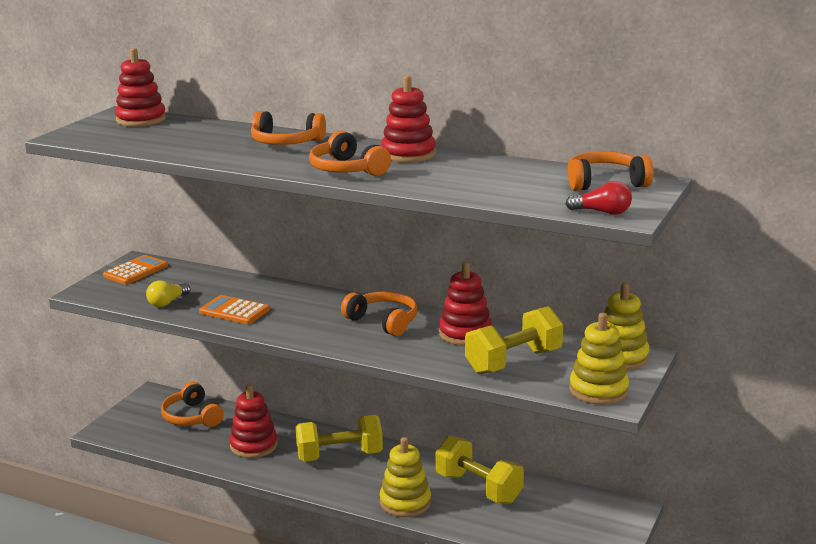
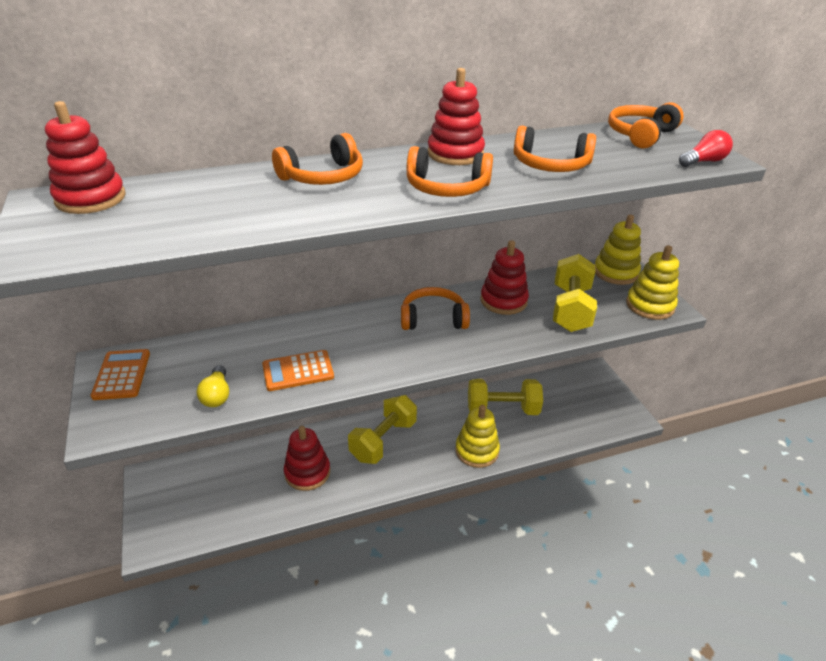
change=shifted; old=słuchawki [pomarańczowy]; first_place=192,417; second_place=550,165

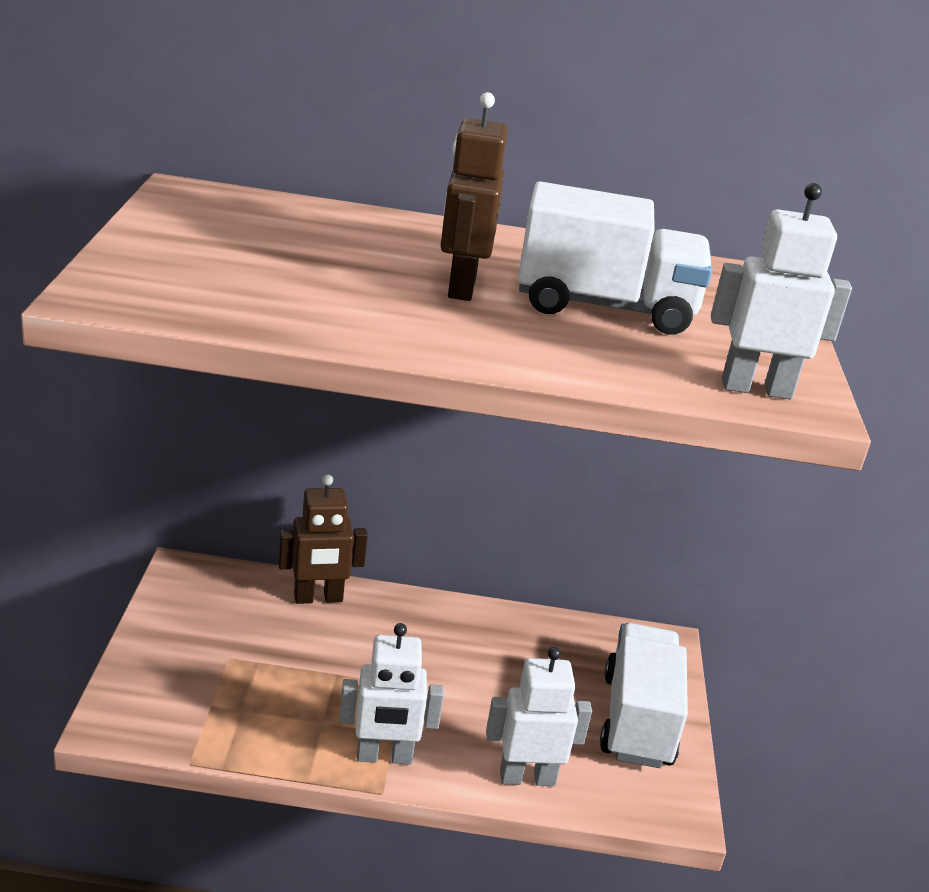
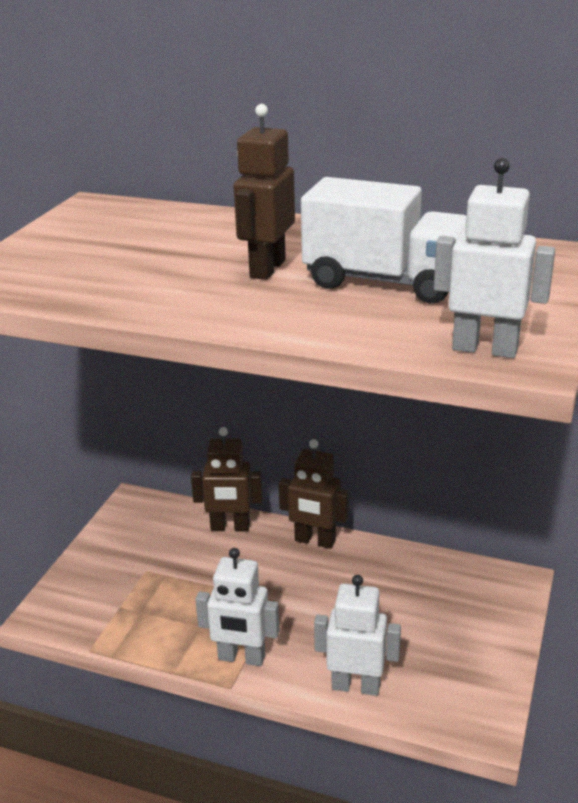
change=gone; old=ciężarówka [biały]; first_place=637,720
change=new; new=robot [brązowy]; second_place=315,541

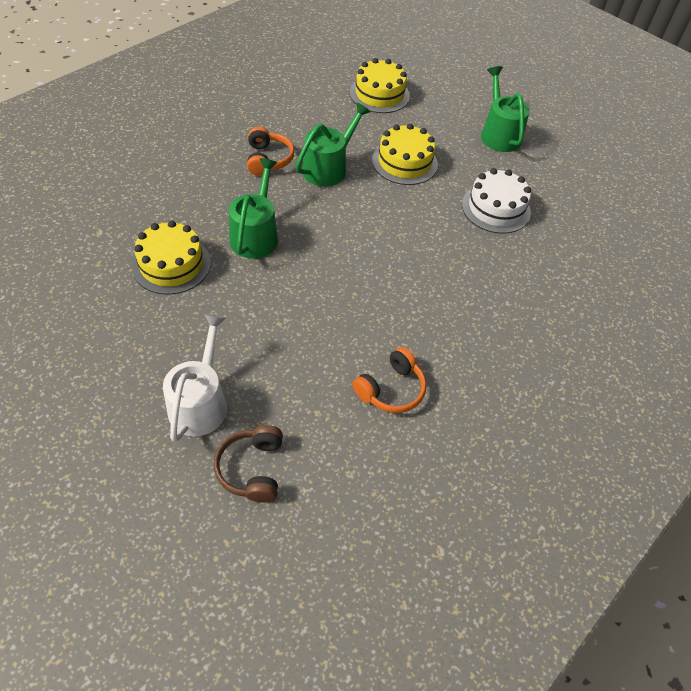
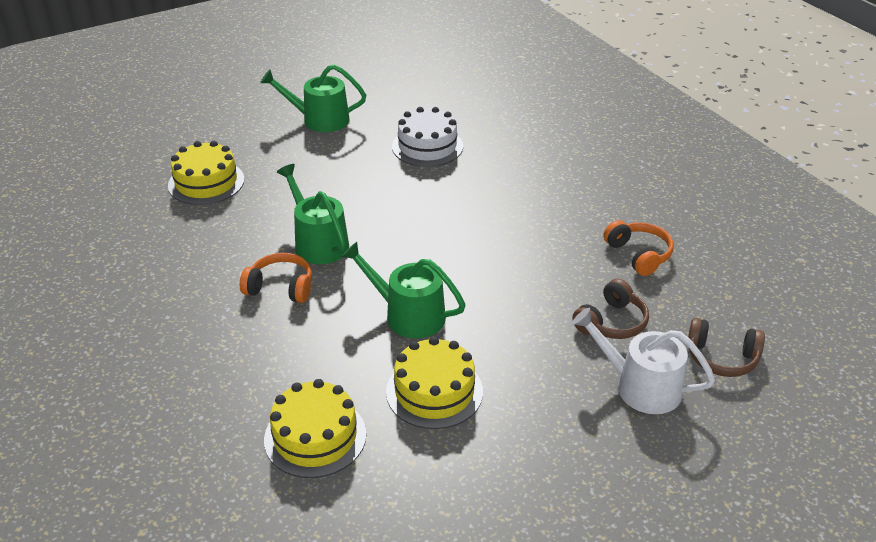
change=shifted; old=tort [żółty]; first_place=404,162; second_place=315,437
change=new; new=słuchawki [brązowy]; second_place=611,322

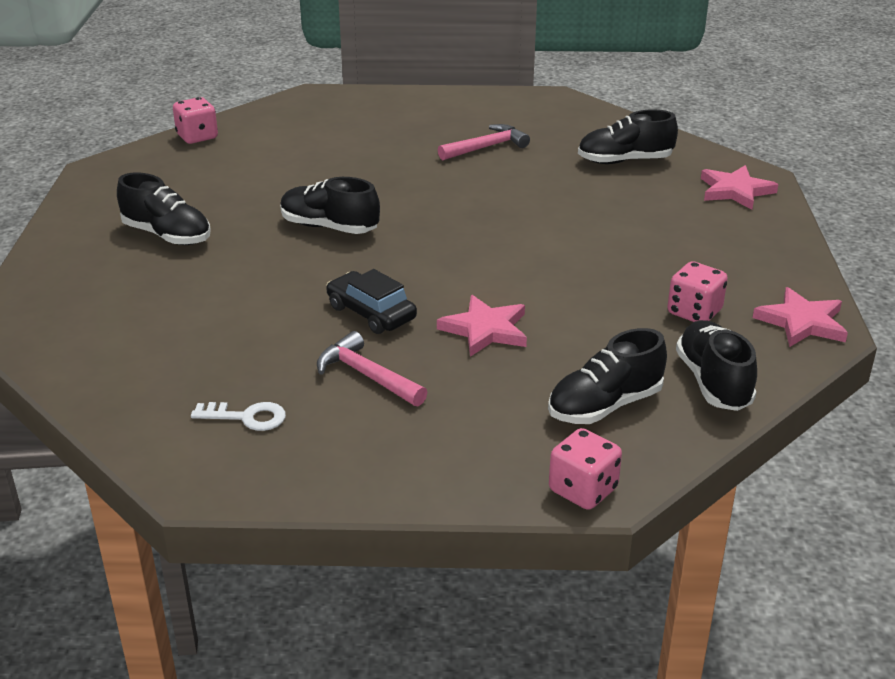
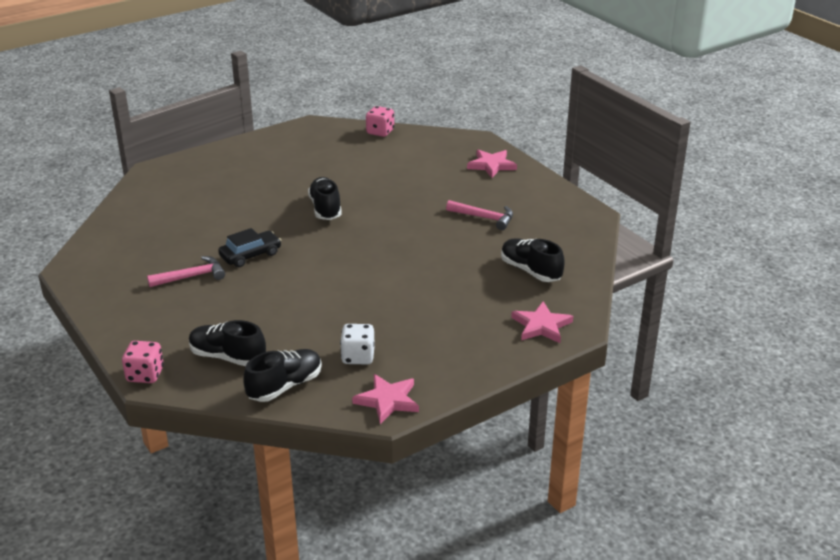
change=gone; old=but [czarny]; first_place=167,235
change=repainted; old=kostka do gry [różowy]; new=kostka do gry [biały]; first_place=694,312; second_place=358,357
change=rotated; old=samochód [czarny]; first_place=371,313; second_place=250,255; degrees=45
change=shifted; old=gwiazda [różowy]; first_place=485,330; second_place=491,165
change=rotated; old=młotek [różowy]; first_place=367,375; second_place=191,277; degrees=60
change=gone; old=klucz [biały]; first_place=247,417

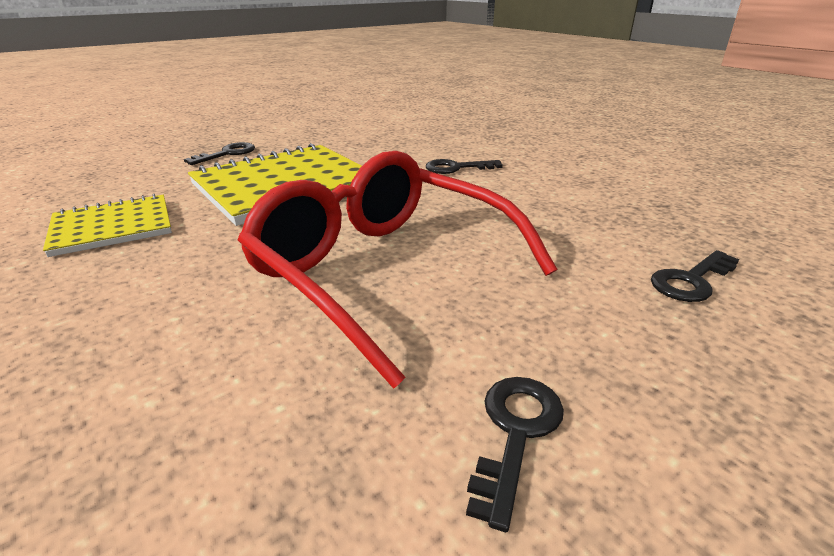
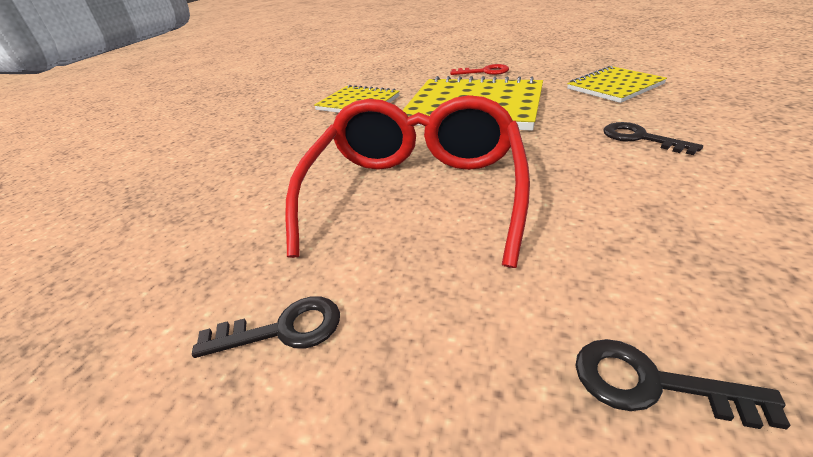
change=repainted; old=klucz [czarny]; new=klucz [czerwony]; first_place=227,154; second_place=484,72
change=new; new=zeszyt [żółty]; second_place=614,86

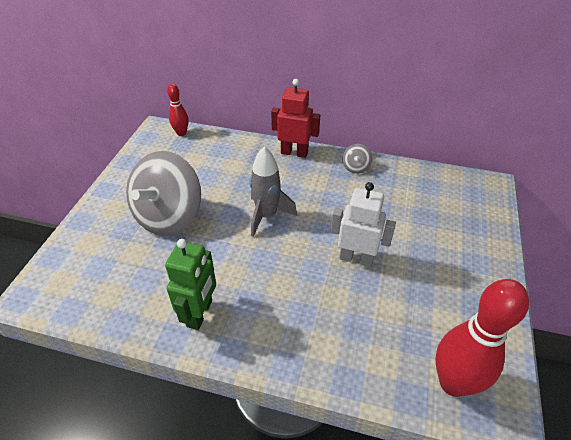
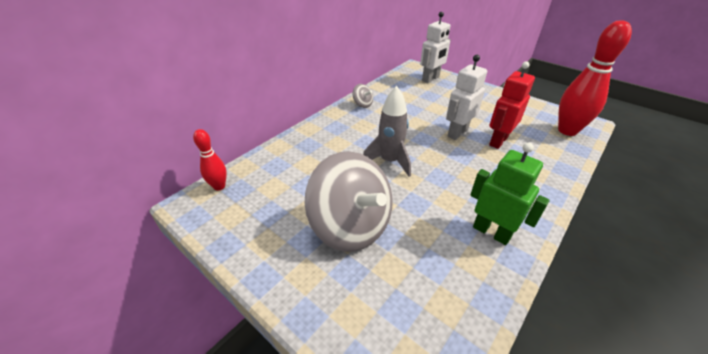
change=shifted; old=robot [czerwony]; first_place=294,153; second_place=498,141
change=new; new=robot [biały]; second_place=430,79

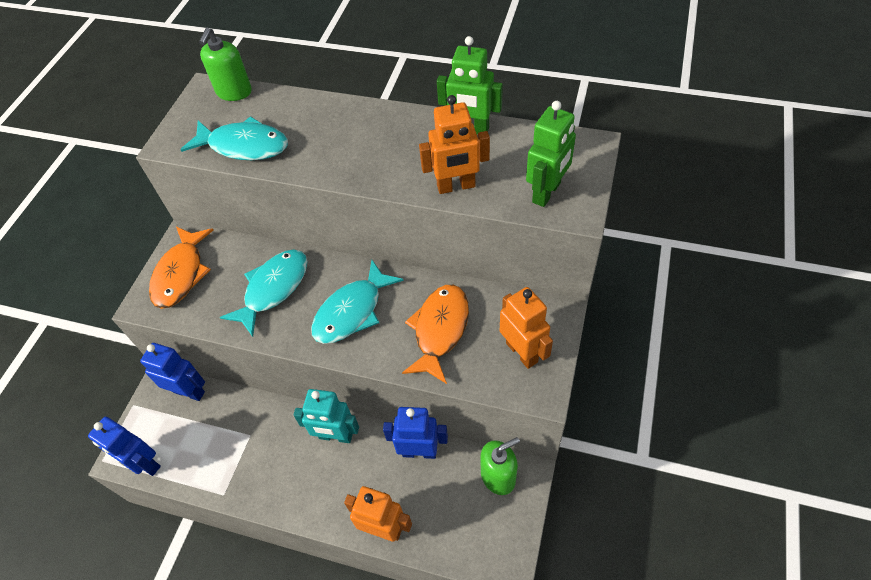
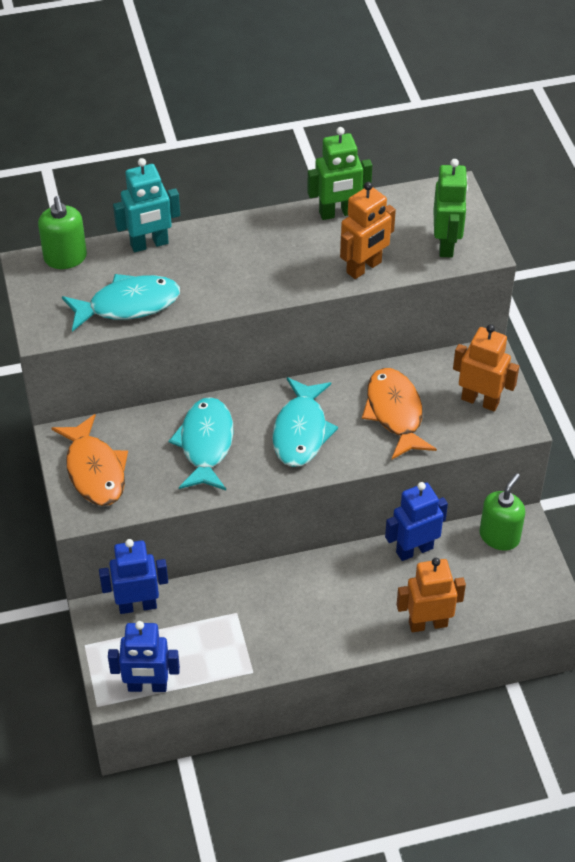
change=shifted; old=robot [turkusowy]; first_place=335,436; second_place=149,244

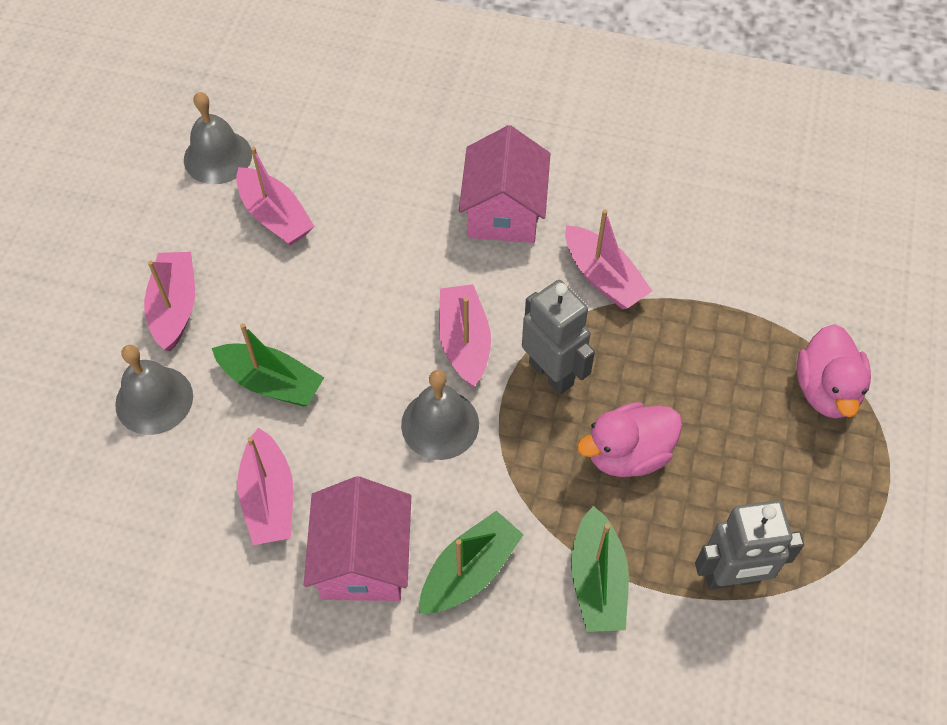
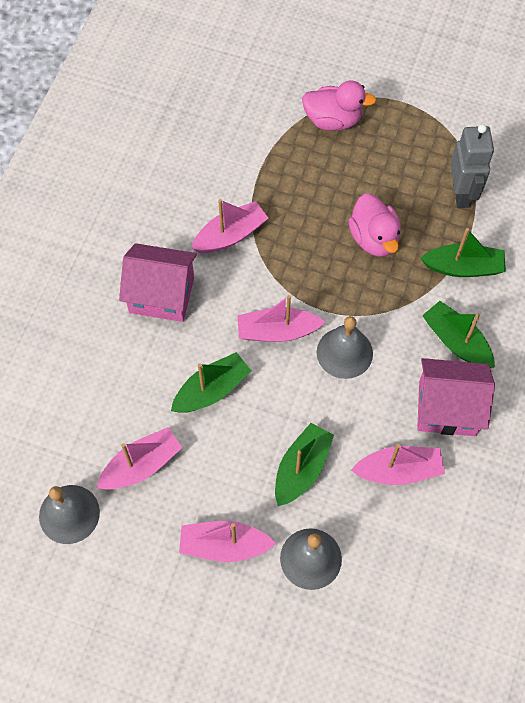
change=gone; old=robot [szary]; first_place=551,373
change=new; new=łódka [zielony]; second_place=212,390

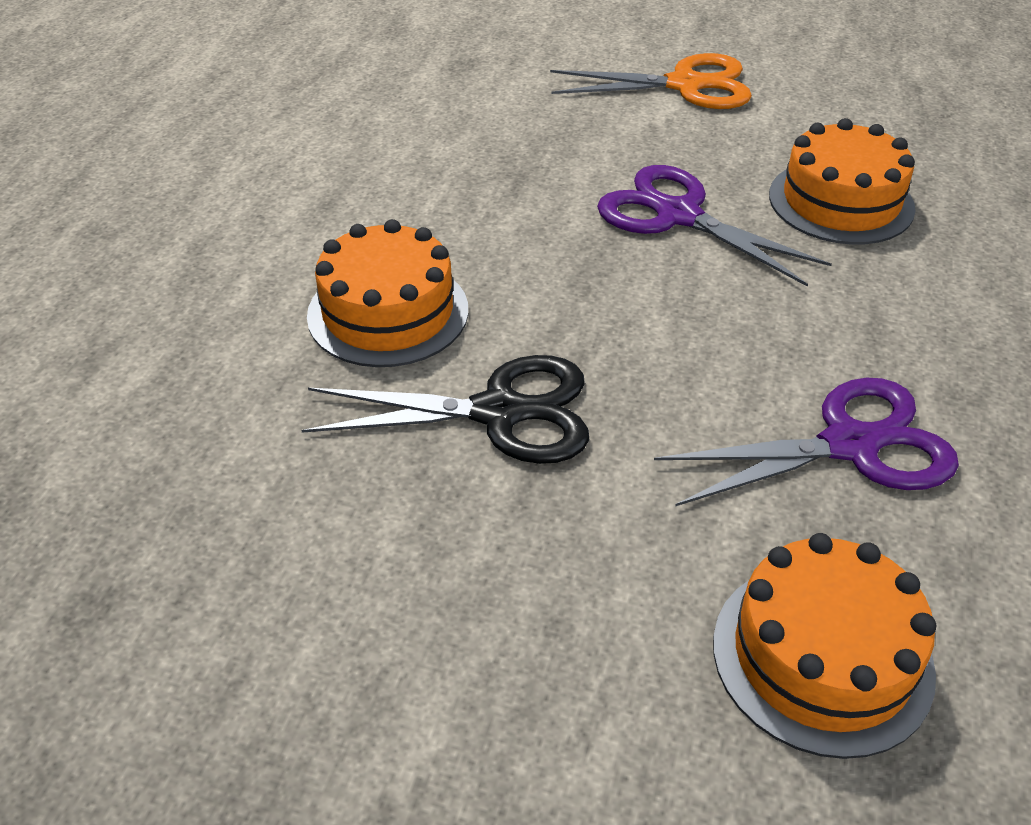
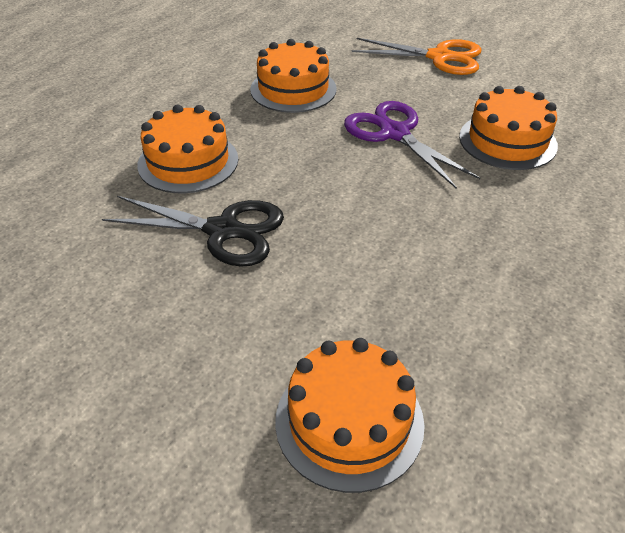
change=gone; old=nożyczki [fioletowy]; first_place=849,445
change=new; new=tort [pomarańczowy]; second_place=293,89

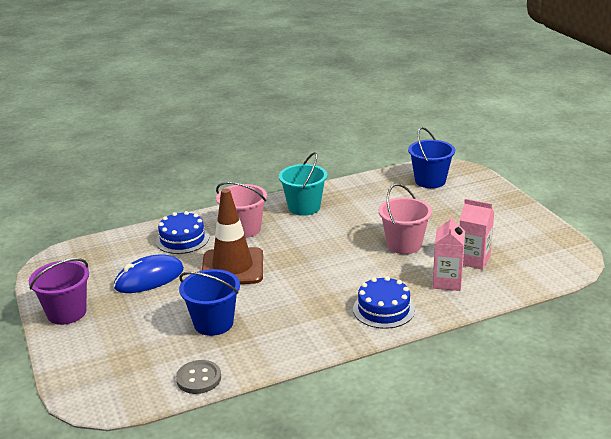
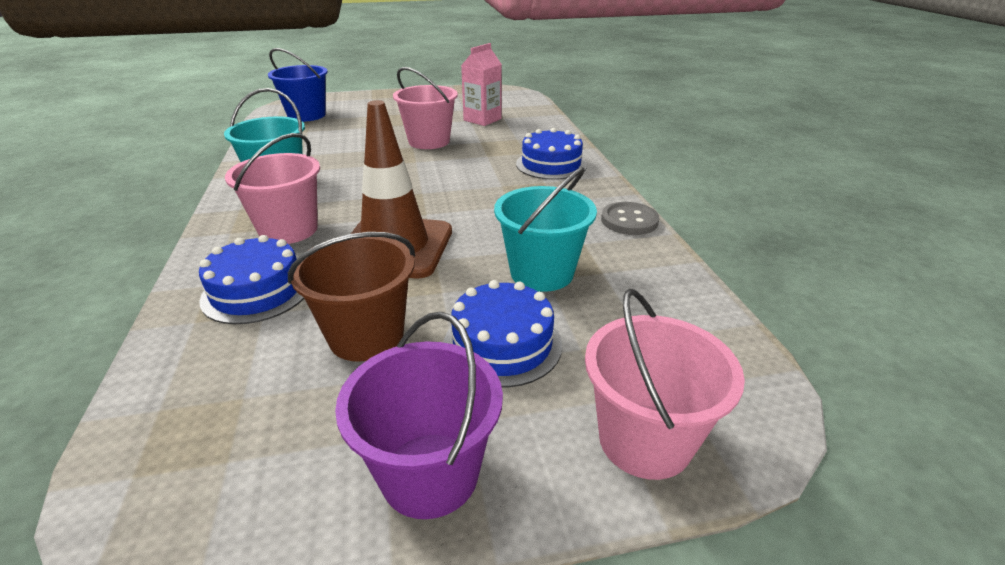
change=gone; old=karton mleka [różowy]; first_place=447,282
change=swapped; old=myszka [niebieski]; new=wiadro [brązowy]; first_place=149,278; second_place=366,336
change=repainted; old=wiadro [niebieski]; new=wiadro [turkusowy]; first_place=213,323; second_place=542,273
change=shifted; old=guzik [szary]; first_place=199,378; second_place=629,221
change=new; new=tort [niebieski]; second_place=502,344
change=new; new=wiadro [różowy]; second_place=644,440

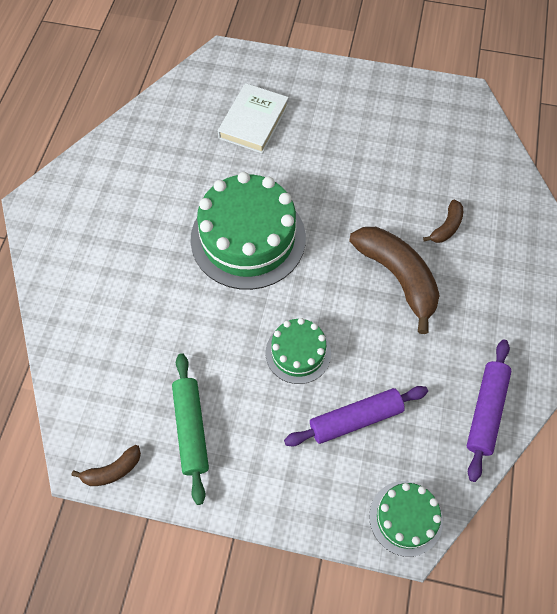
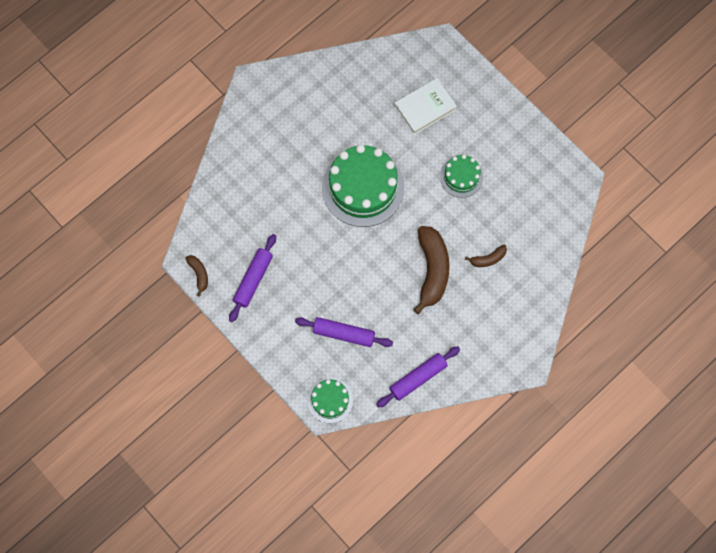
change=shifted; old=tort [zielony]; first_place=298,353; second_place=461,177
change=repainted; old=wałek do ciasta [zielony]; new=wałek do ciasta [fioletowy]; first_place=191,429; second_place=253,280
change=rotated; old=banan [brązowy]; first_place=112,470; second_place=199,274; degrees=-120

